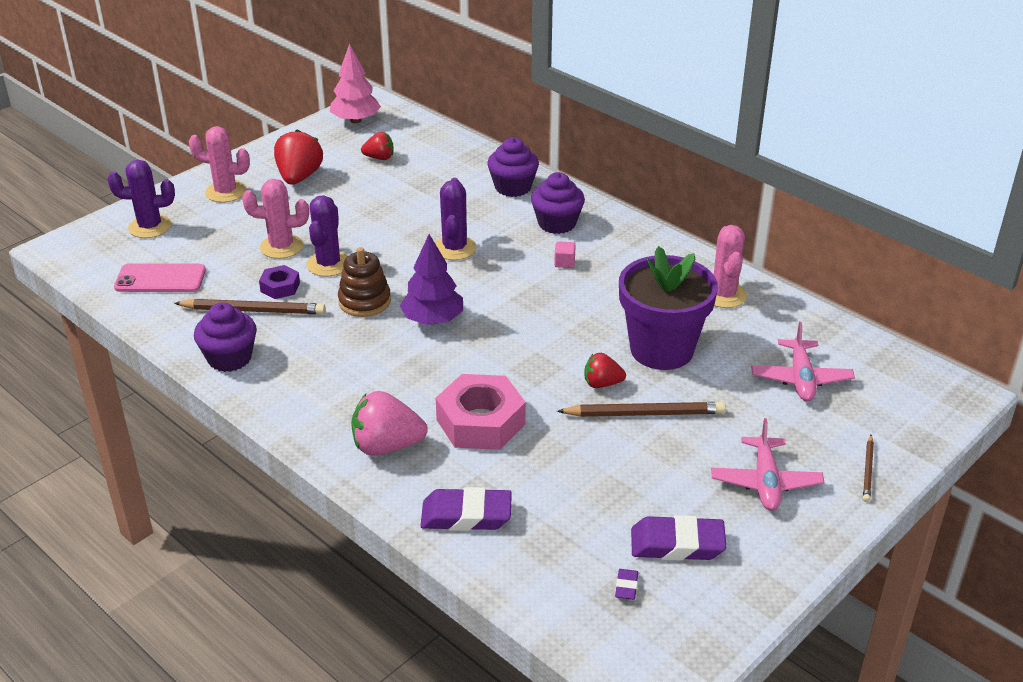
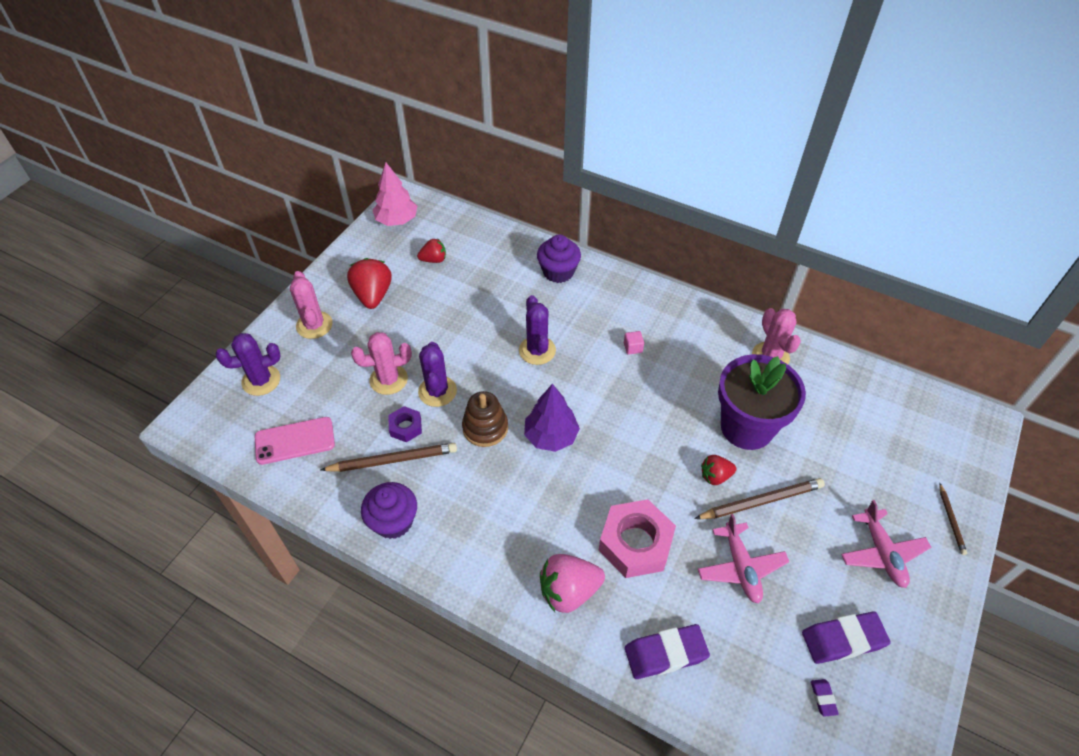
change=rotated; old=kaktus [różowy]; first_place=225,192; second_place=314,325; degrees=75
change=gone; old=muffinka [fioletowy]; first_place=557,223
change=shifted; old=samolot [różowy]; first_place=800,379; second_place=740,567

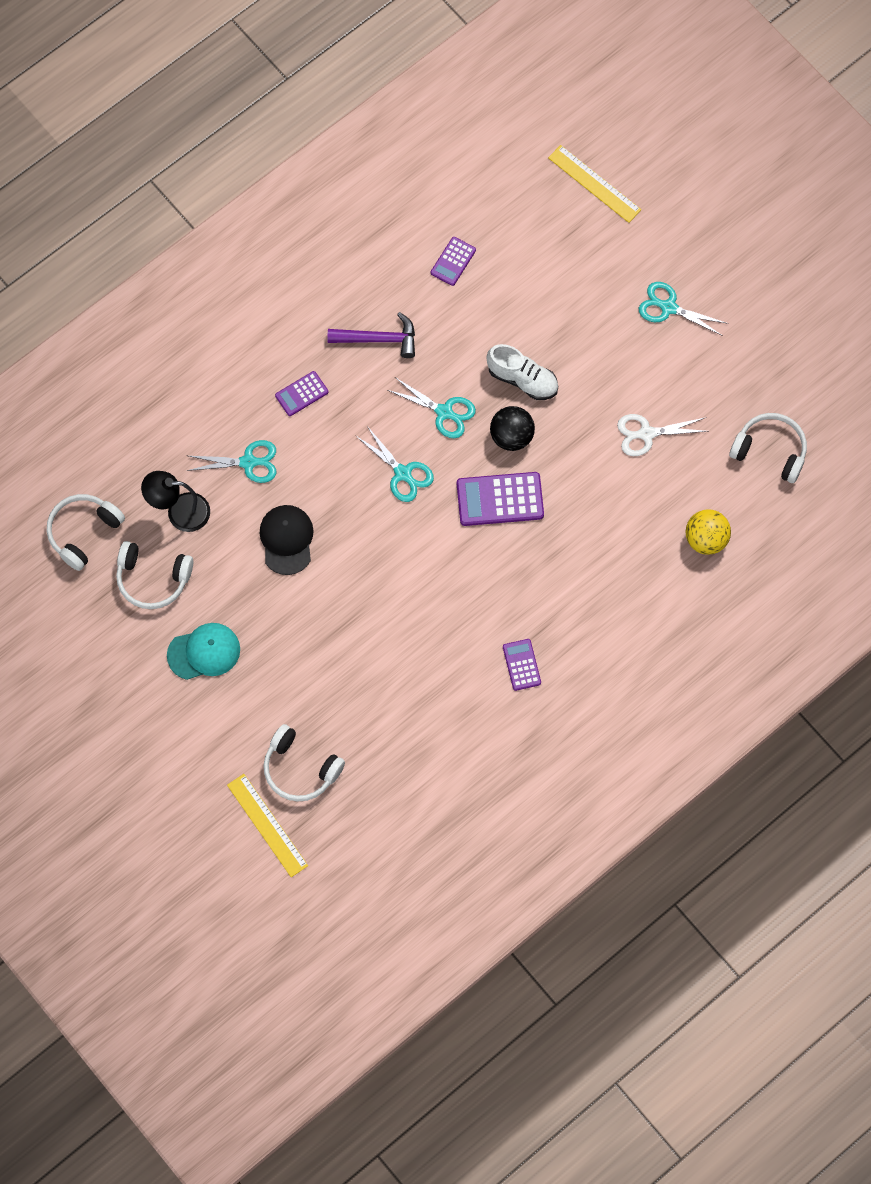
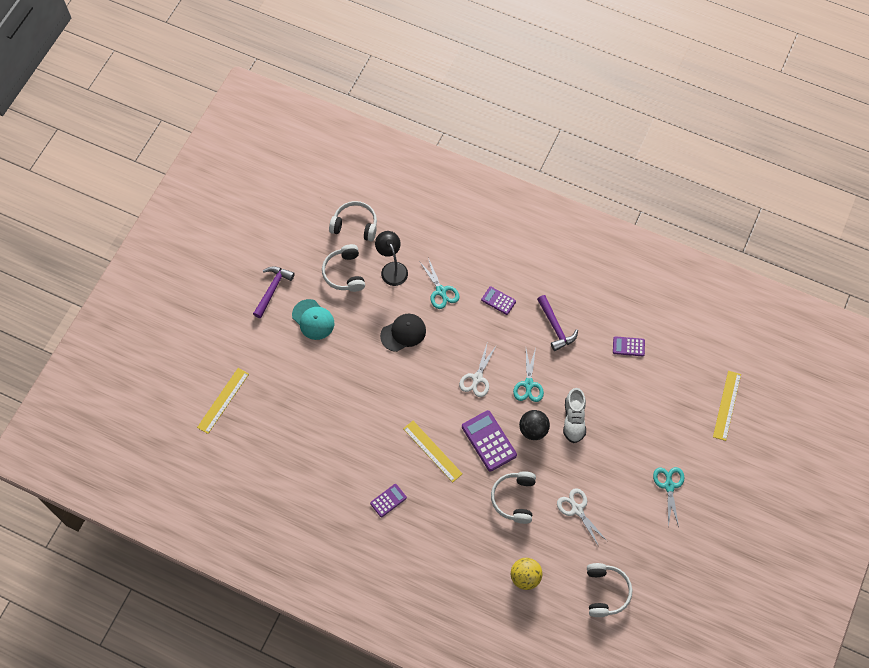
change=repainted; old=nożyczki [turkusowy]; new=nożyczki [biały]; first_place=403,474; second_place=477,378
change=shifted; old=słuchawki [biały]; first_place=300,769; second_place=514,499
change=new; new=młotek [fioletowy]; second_place=272,289
change=new; new=linijka [żółty]; second_place=432,451

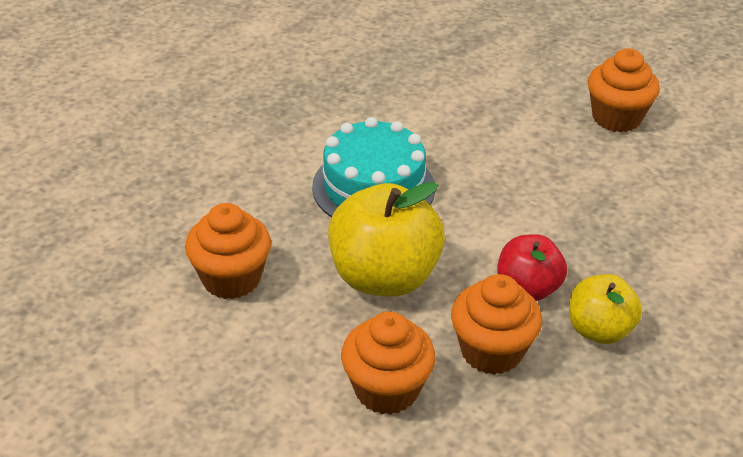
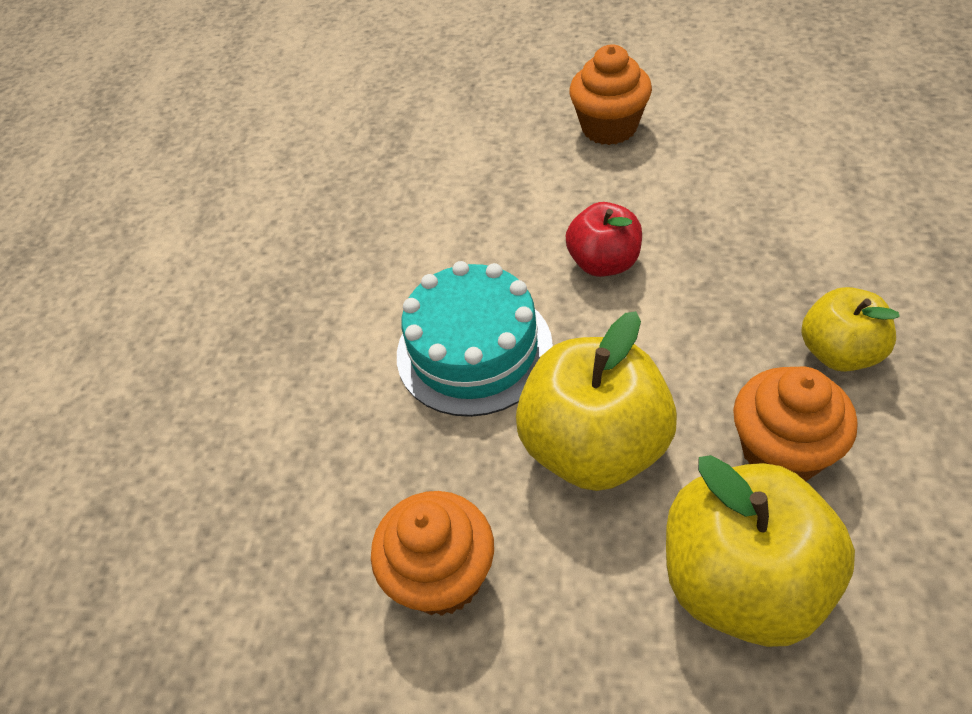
change=shifted; old=jabłko [czerwony]; first_place=527,288; second_place=604,263
change=swapped; old=muffinka [pomarańczowy]; new=jabłko [żółty]; first_place=386,389; second_place=742,581

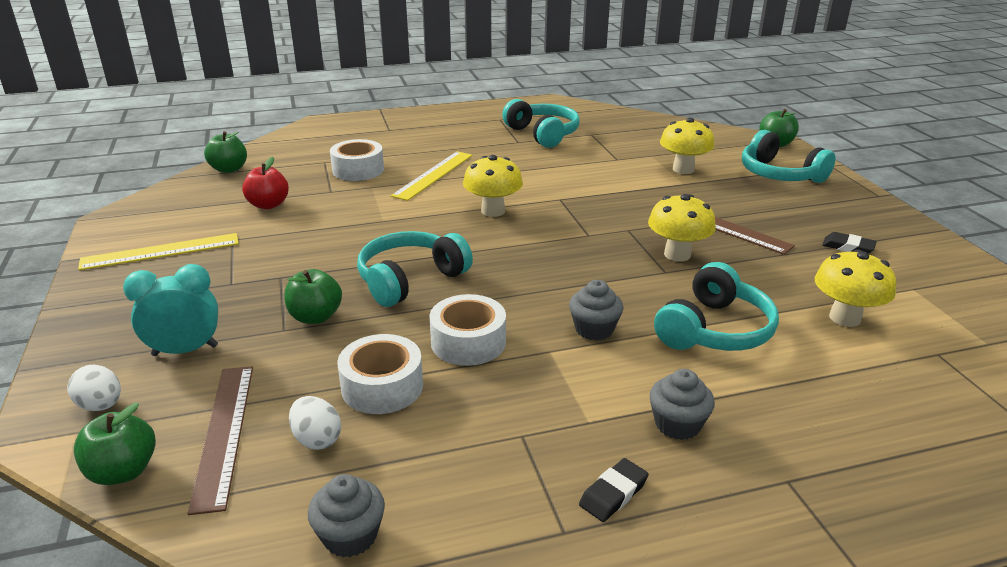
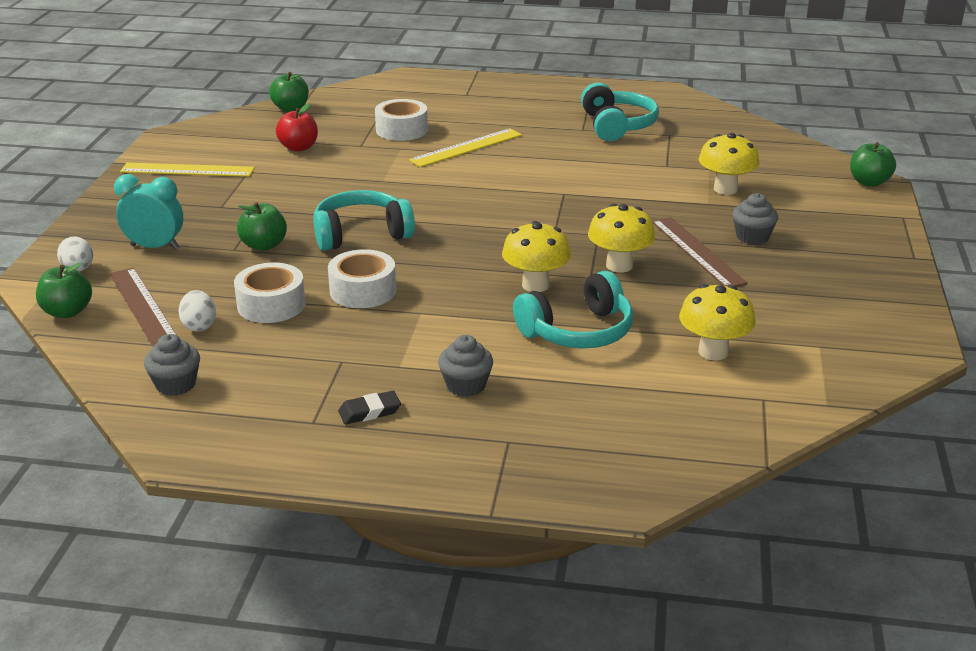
change=gone; old=słuchawki [turkusowy]; first_place=779,174
change=shifted; old=grzyb [żółty]; first_place=493,211; second_place=535,285
change=gone; old=gumka do mazania [czarny]; first_place=848,247
change=shifted; old=muffinka [szary]; first_place=594,329; second_place=752,237
change=rotated; old=linijka [brązowy]; first_place=224,433; second_place=143,306; degrees=-45

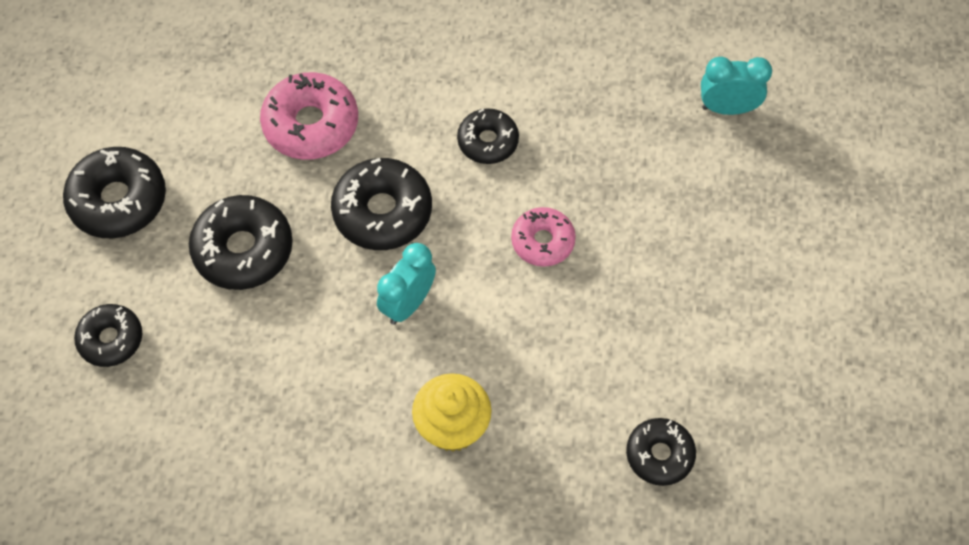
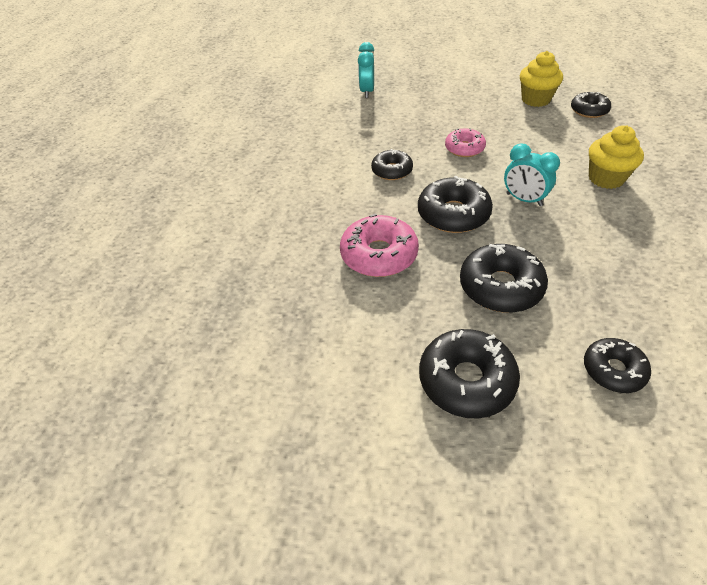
change=new; new=muffinka [żółty]; second_place=535,99

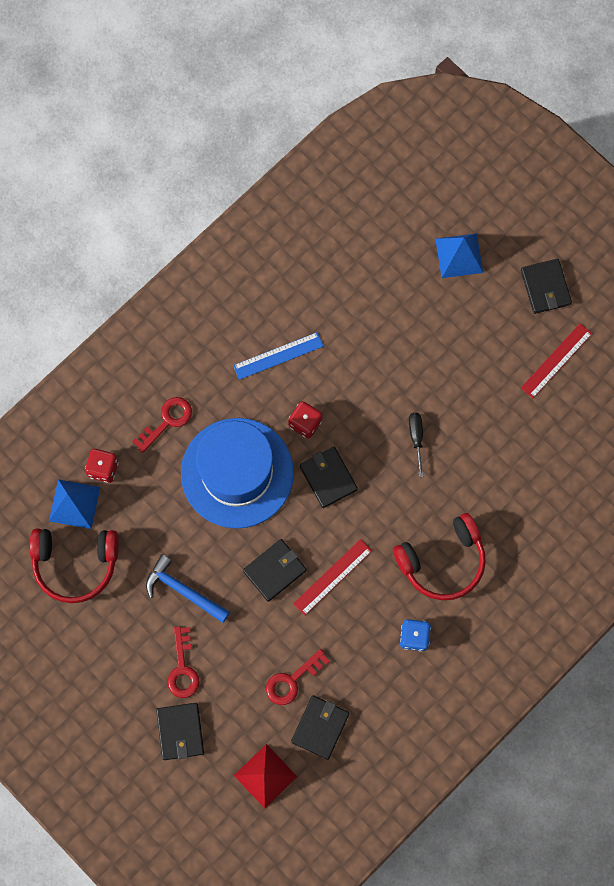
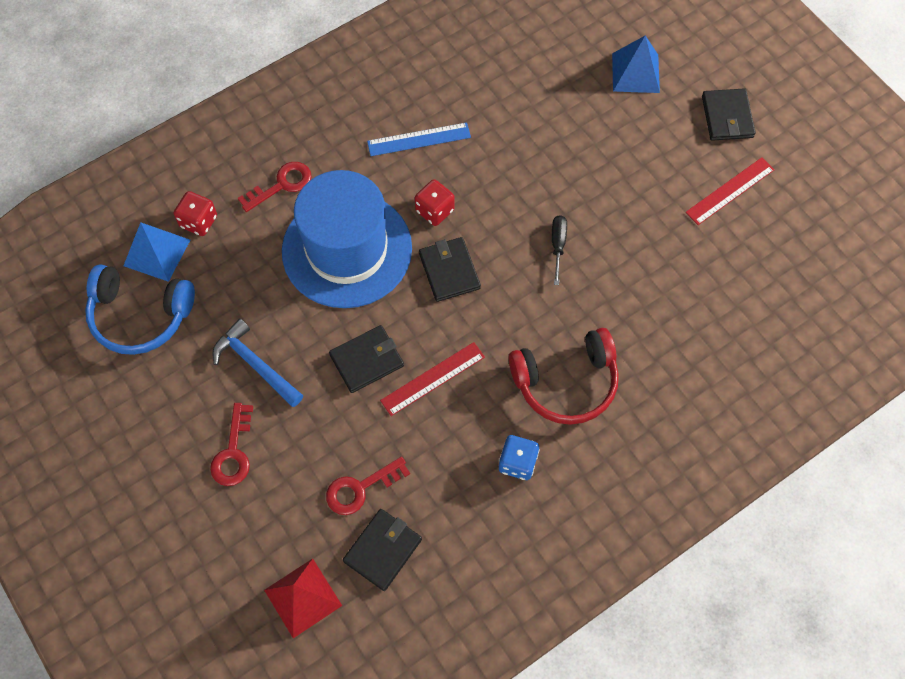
change=repainted; old=słuchawki [czerwony]; new=słuchawki [niebieski]; first_place=75,564; second_place=140,315
change=gone; old=portfel [czarny]; first_place=180,731

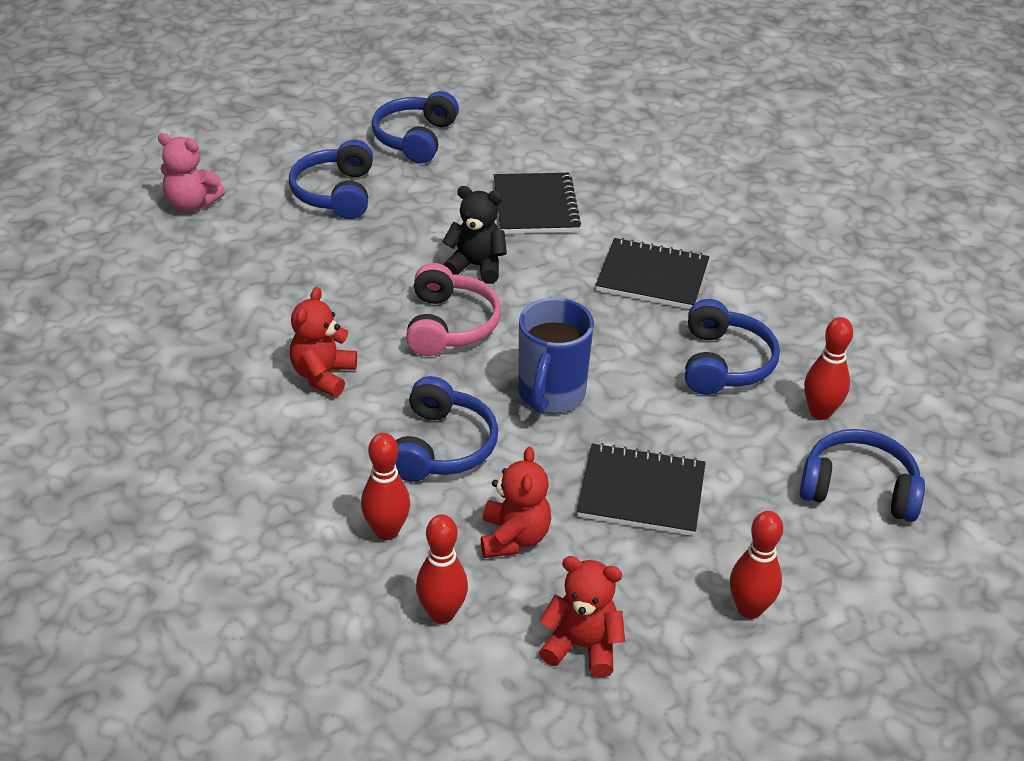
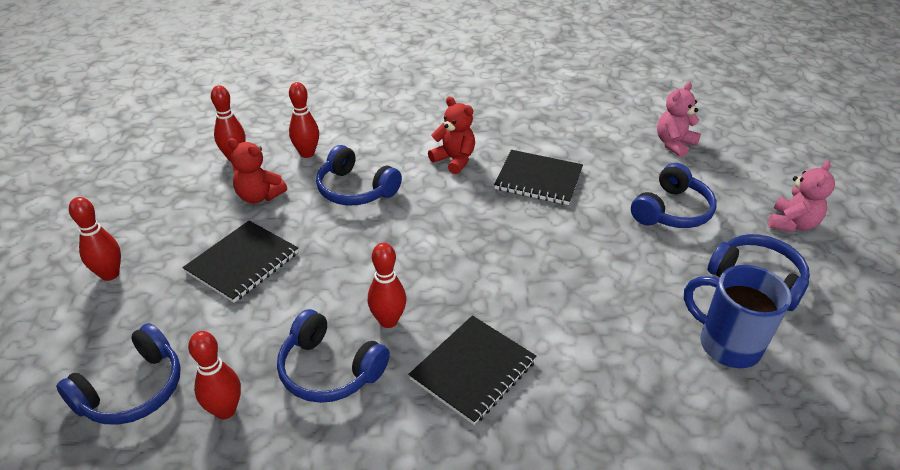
change=rotated; old=słuchawki [niebieski]; first_place=335,193; second_place=672,211; degrees=105
change=shifted; old=zeszyt [czarny]; first_place=535,206; second_place=538,179
change=gone; old=miś [czarny]; first_place=476,266
change=gone; old=słuchawki [różowy]; first_place=450,325
change=shifted; old=kubek [niebieski]; first_place=550,395; second_place=726,344
change=gone; old=miś [czerwony]; first_place=582,646
change=new; new=miś [różowy]; second_place=792,224
change=new; new=kręgiel [czerwony]; second_place=388,321

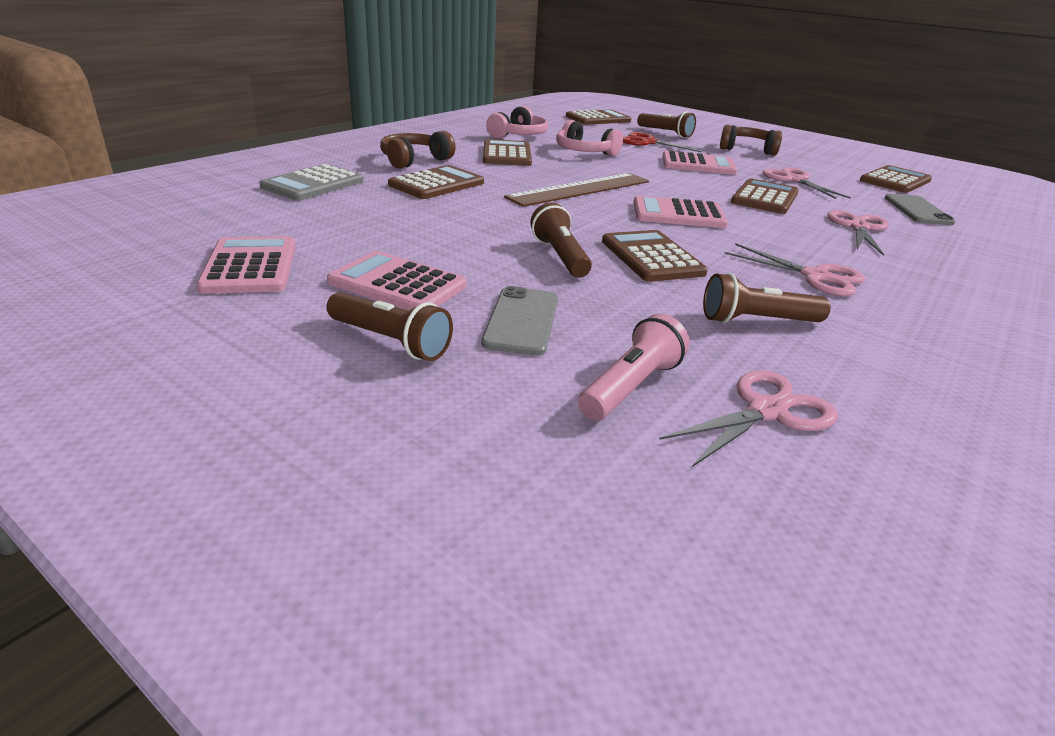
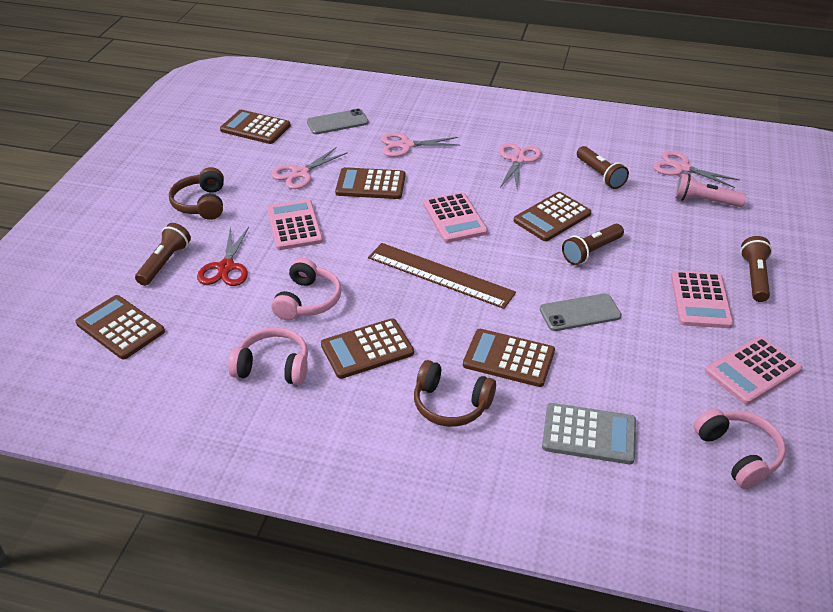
change=shifted; old=telefon [szary]; first_place=522,321; second_place=580,313
change=new; new=słuchawki [różowy]; second_place=738,454

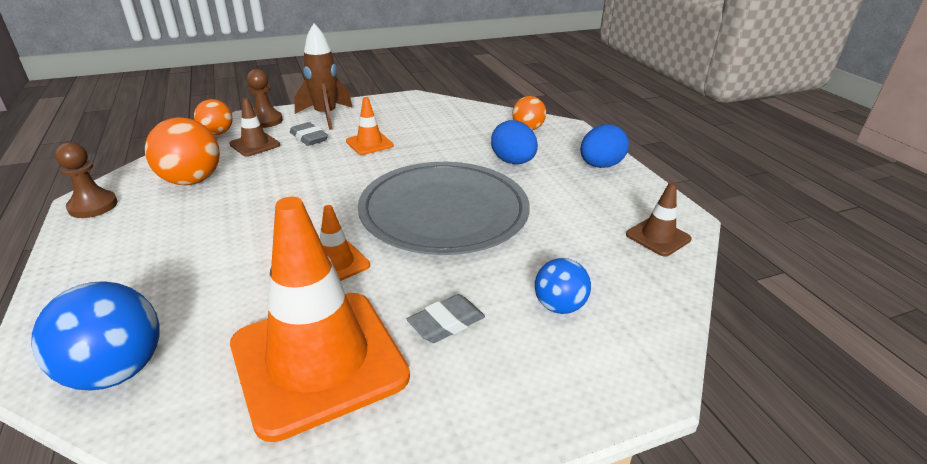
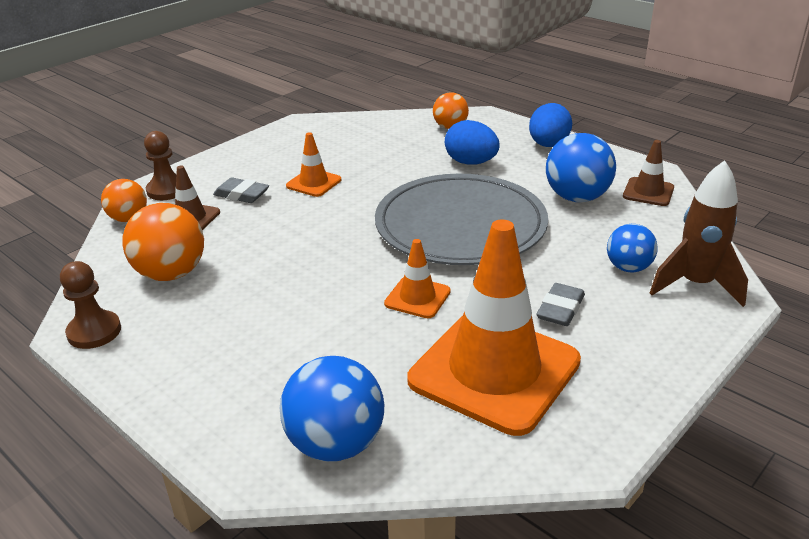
change=shifted; old=rakieta [brązowy]; first_place=326,116; second_place=695,285
change=new; new=piłka [niebieski]; second_place=577,197

